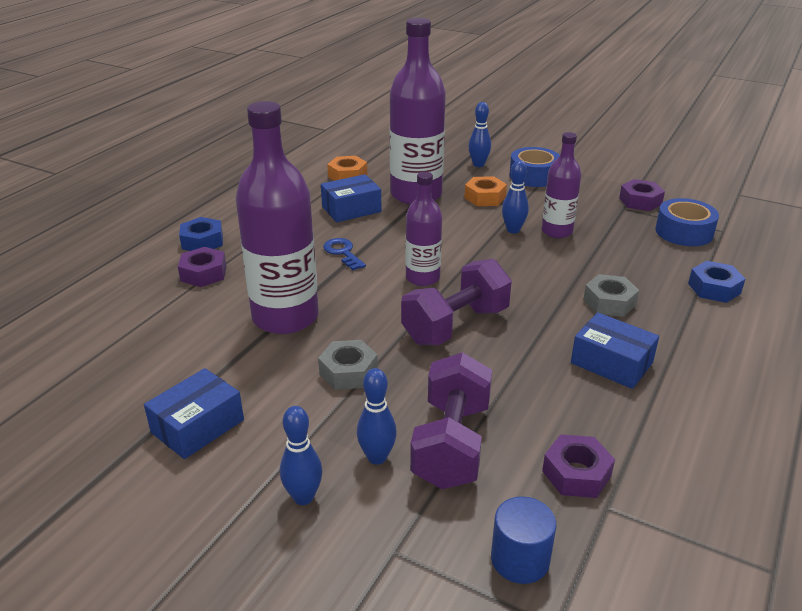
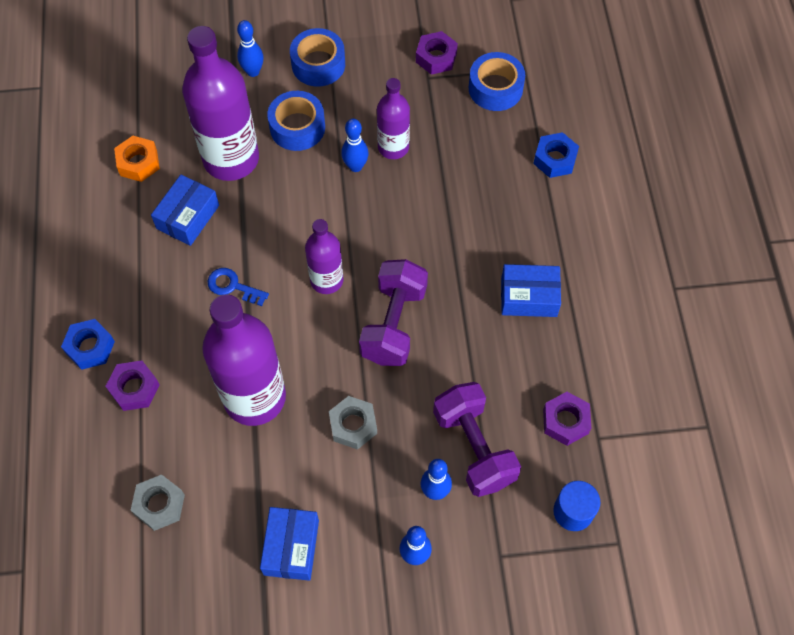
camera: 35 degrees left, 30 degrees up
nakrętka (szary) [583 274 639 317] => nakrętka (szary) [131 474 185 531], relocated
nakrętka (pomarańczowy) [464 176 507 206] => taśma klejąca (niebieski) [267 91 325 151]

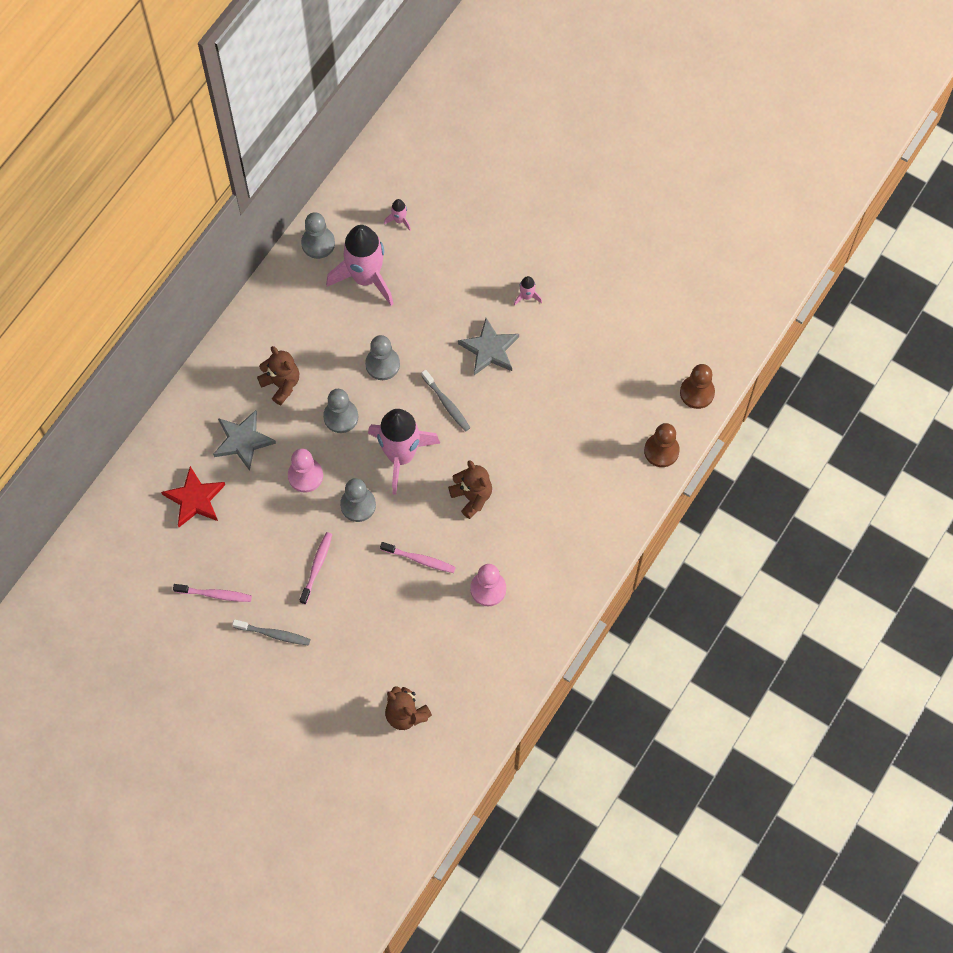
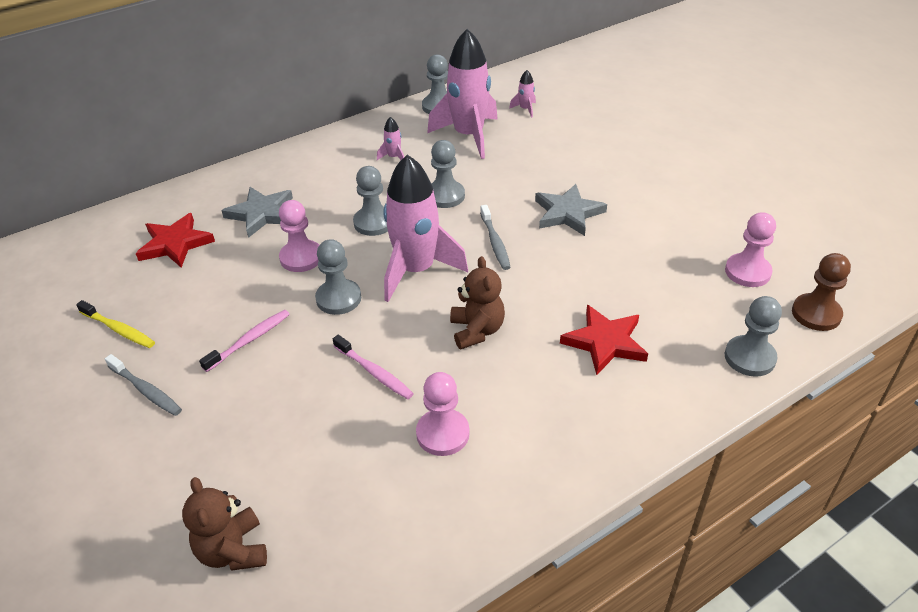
camera: 25 degrees right, 25 degrees down
szczoteczka do zębów (różowy) [173 584 252 602] => szczoteczka do zębów (żółty) [76 300 155 348]
rakieta (różowy) [514 276 542 306] => rakieta (różowy) [377 117 404 160], relocated
nothing => gwiazda (czerwony) [560 305 648 375]
nothing => pionek (różowy) [725 212 776 287]
pionek (brązowy) [644 423 680 467] => pionek (szary) [725 296 782 377]
miś (brązowy) [257 346 299 405] => nothing

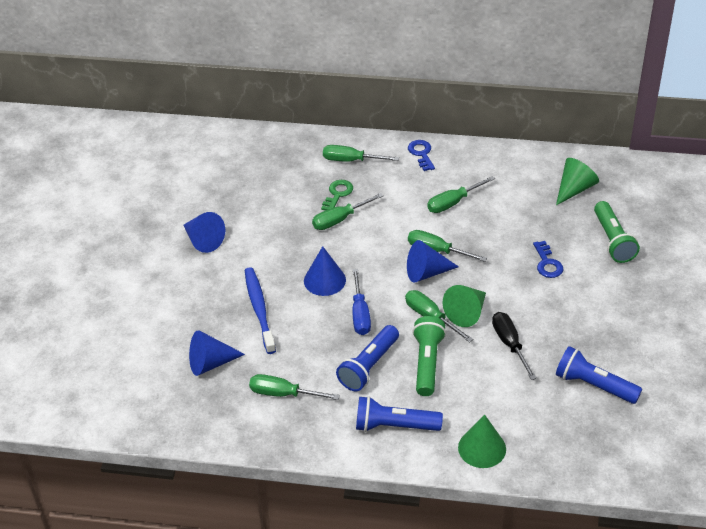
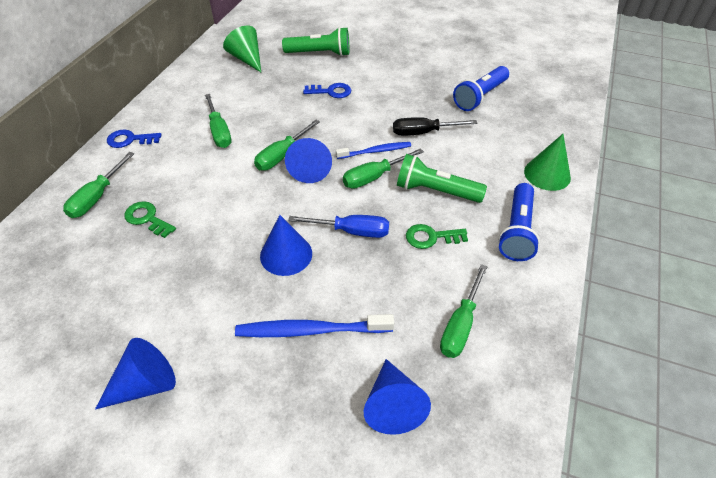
camera: 80 degrees left, 5 degrees up
stożek (zielony) [442 285 486 327] => szczoteczka do zębów (niebieski) [336 142 411 159]
latarka (niebieski) [336 325 399 391] => klucz (zielony) [406 224 468 249]
śrubokręt (zielony) [312 193 384 230] => nothing

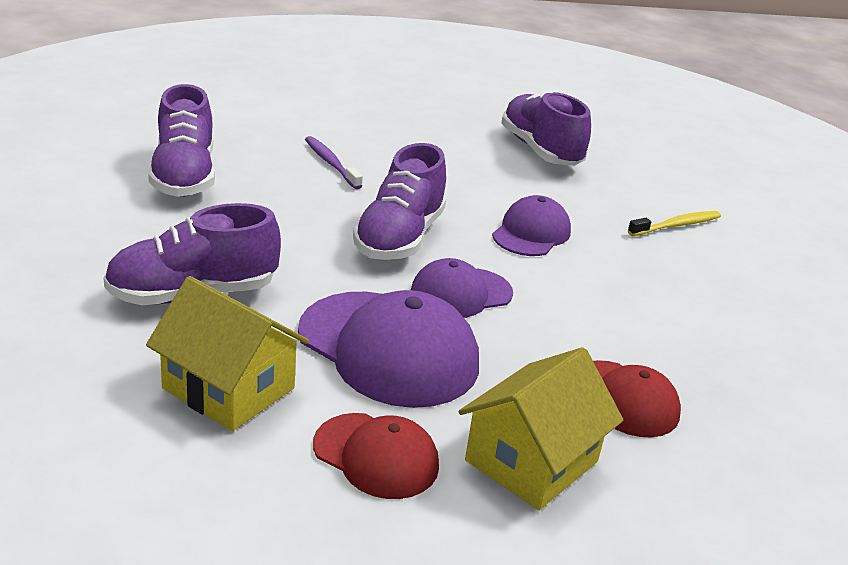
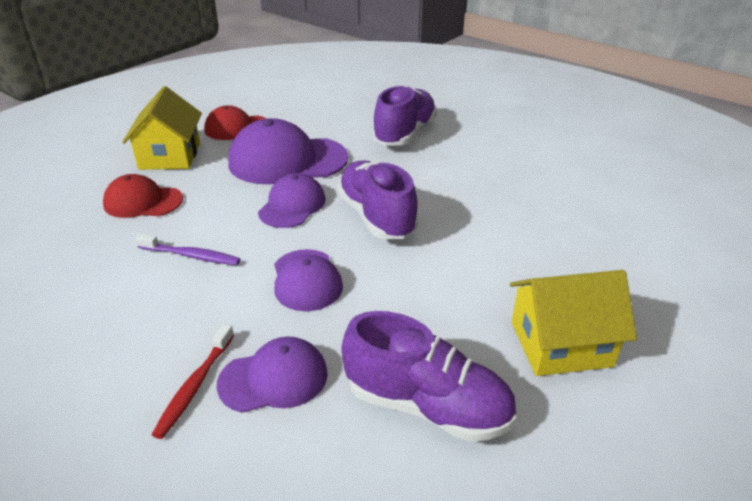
camera: 140 degrees right, 5 degrees up
szczoteczka do zębów (fioletowy) [305 136 363 189] => szczoteczka do zębów (fioletowy) [135 234 240 265], relocated
szczoteczka do zębów (żółty) [628 211 721 236] => szczoteczka do zębów (czerwony) [152 324 234 439]
nothing => czapka (fioletowy) [217 336 328 413]
domek (żółty) [146 276 309 431] => domek (żółty) [510 270 637 376], relocated
but (fioletowy) [148 84 215 197] => nothing

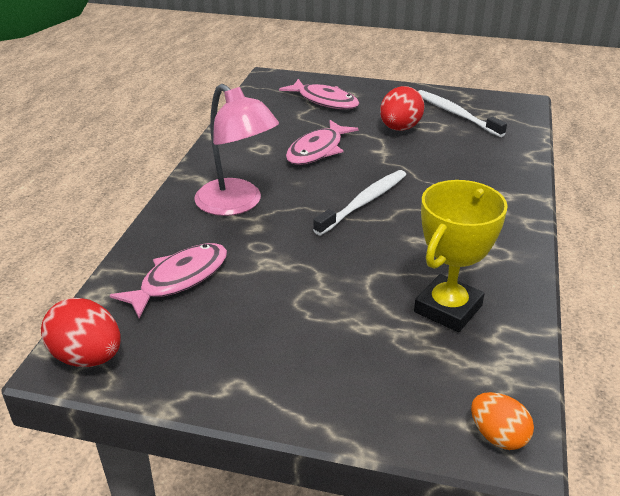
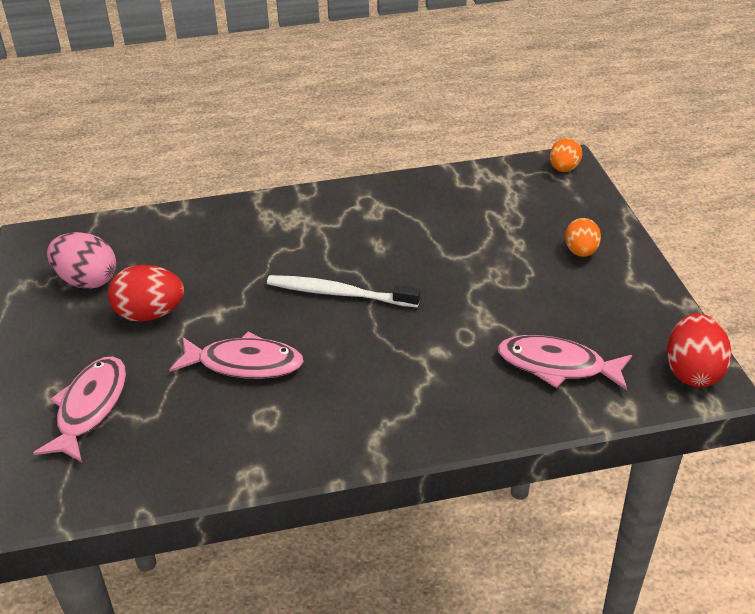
camera: 115 degrees left, 5 degrees up
szczoteczka do zębów (biały) [418 90 507 137] => jajko (różowy) [47 232 116 289]
nothing => jajko (pomarańczowy) [565 218 601 257]
lampka (różowy) [195 84 279 216] => nothing
puchar (żółty) [414 180 508 332] => nothing

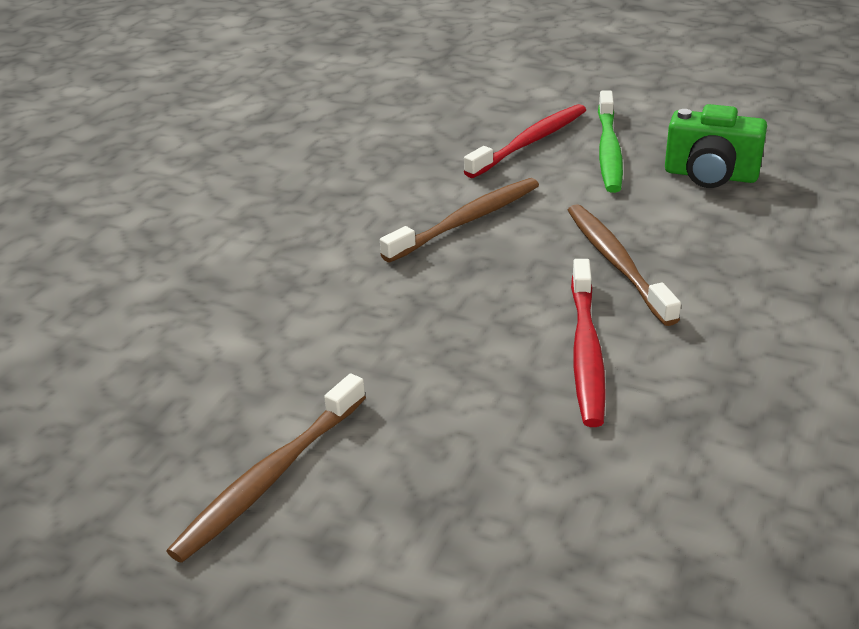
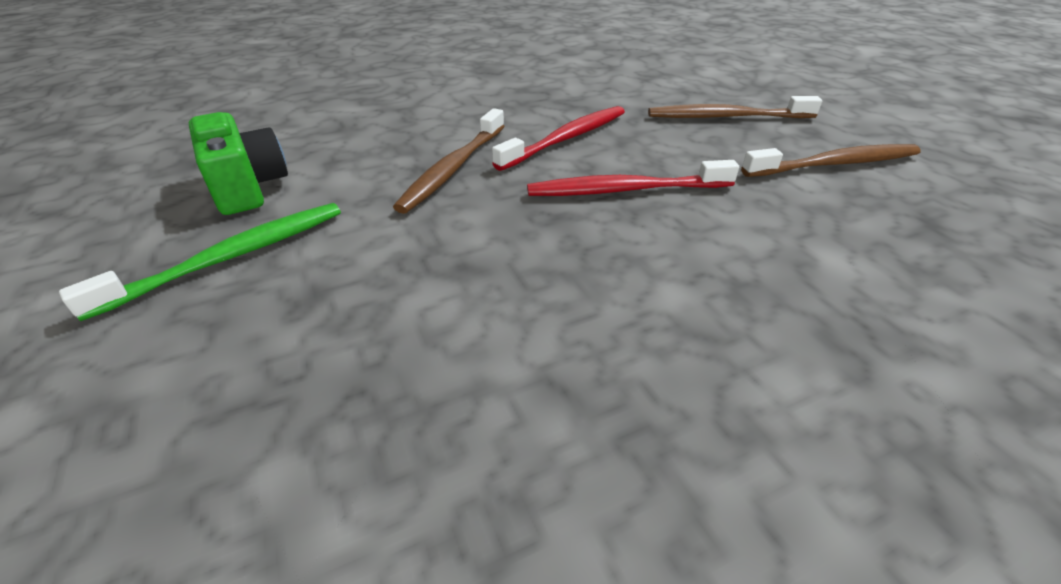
camera: 140 degrees left, 5 degrees up
szczoteczka do zębów (czerwony) [464 104 586 178] => szczoteczka do zębów (czerwony) [527 160 739 196], relocated
szczoteczka do zębów (brązowy) [380 178 539 262] => szczoteczka do zębów (brązowy) [648 96 822 118], relocated

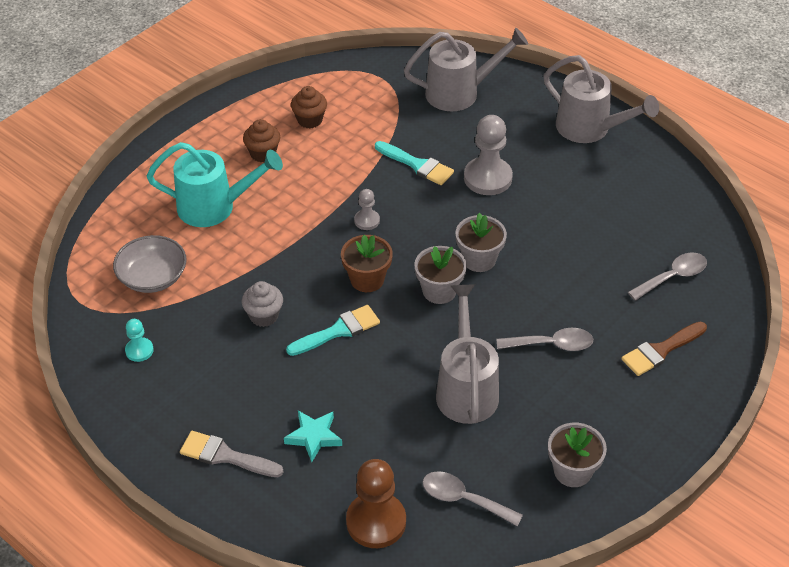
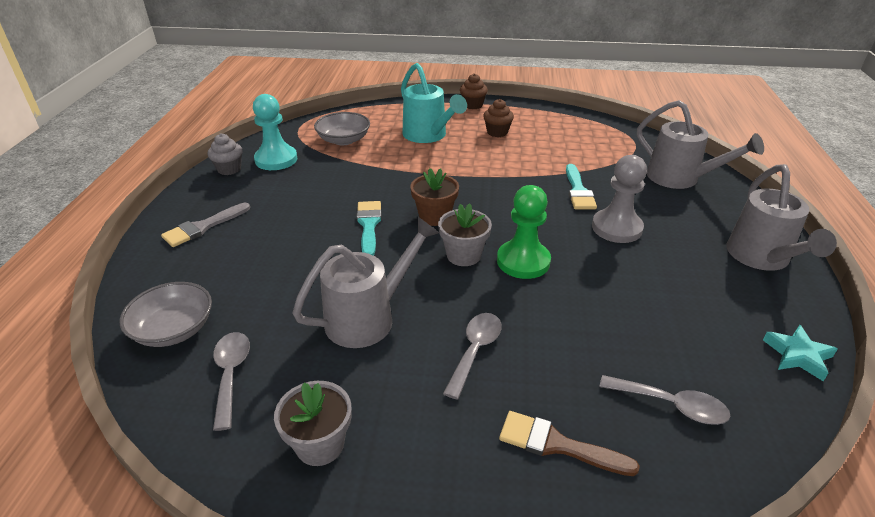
camera: 55 degrees right, 10 degrees down
pionek (brązowy) [346 459 406 548] => miska (szary) [120 282 212 347]
pędzel (szary) [180 431 283 477] => pędzel (szary) [161 203 250 247], 120 degrees counterclockwise
muffinka (szary) [241 281 283 327] => muffinka (szary) [207 133 243 175], relocated
pionek (turkusowy) [125 319 154 362] => pionek (turkusowy) [253 94 297 170], x1.95
pędzel (turkusowy) [286 305 380 356] => pędzel (turkusowy) [356 201 382 256], 120 degrees counterclockwise
łyżka (szary) [496 328 593 351] => łyżka (szary) [443 313 502 399], 120 degrees counterclockwise
muffinka (brązowy) [291 86 327 128] => muffinka (brązowy) [460 73 488 109], relocated
doniczka (szary) [455 213 507 272] => pionek (zielony) [497 185 551 279]
gwiazda (turkusowy) [284 411 342 462] => gwiazda (turkusowy) [763 325 838 381], relocated
pionek (szary) [354 189 380 230] => nothing

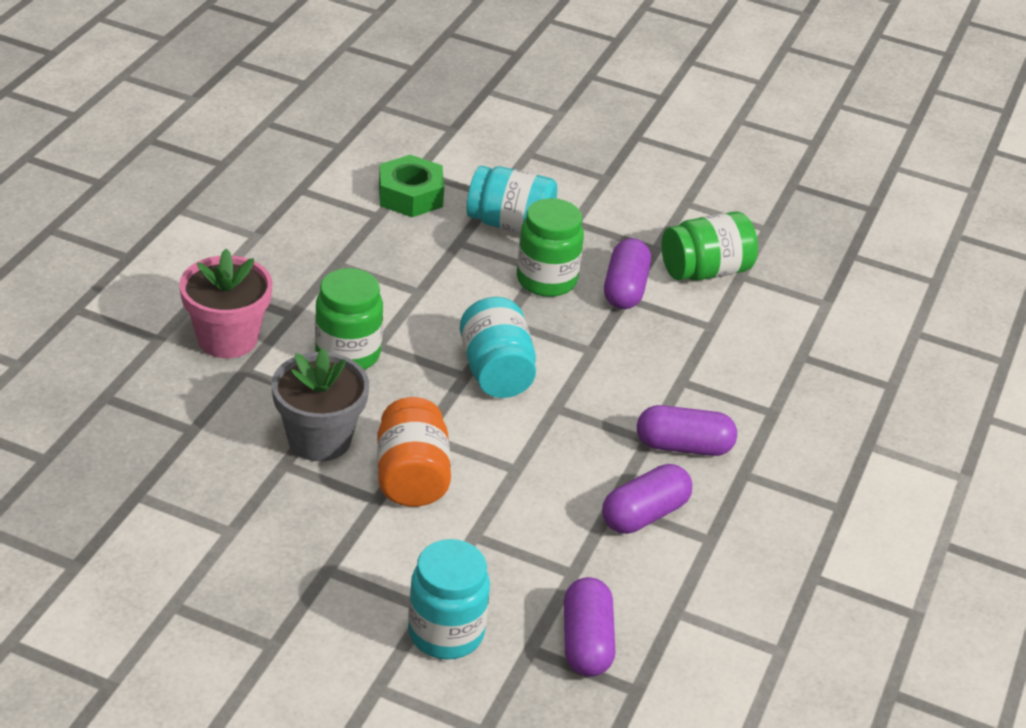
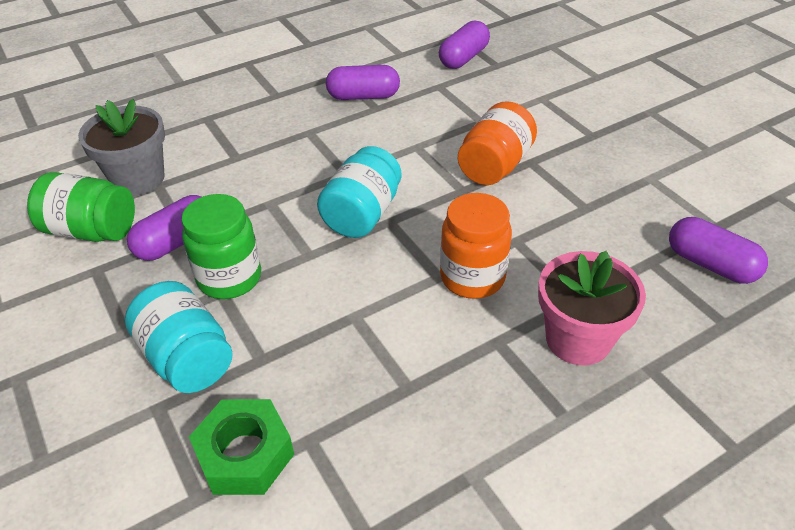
camera: 140 degrees left, 5 degrees up
doniczka (szary) [272 348 369 461] => doniczka (szary) [78 99 165 196], relocated
słoik (zielony) [315 268 383 370] => słoik (pomarańczowy) [440 193 512 299]
kapsułka (fioletowy) [637 405 737 456] => kapsułka (fioletowy) [669 217 768 284], relocated
słoik (turkusowy) [408 539 490 659] => nothing

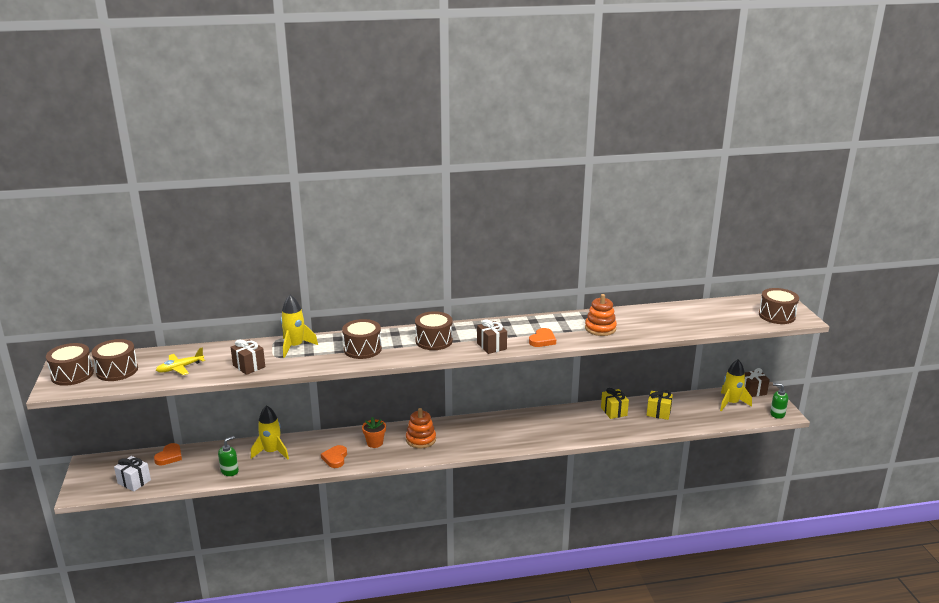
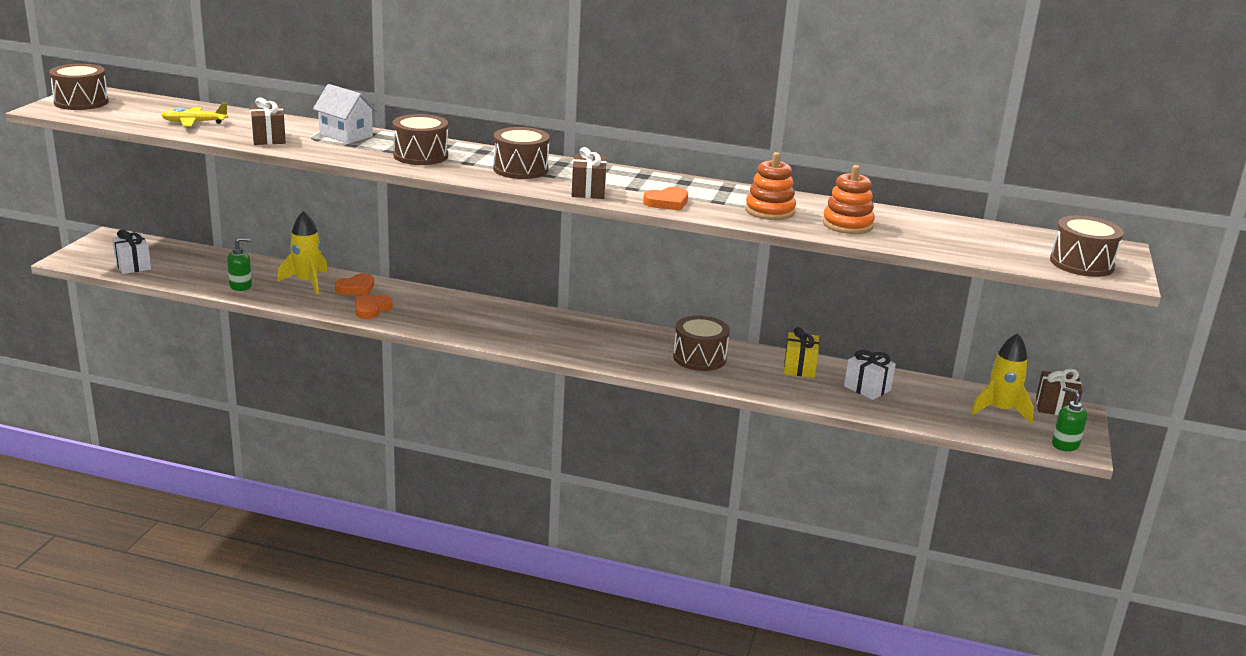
camera: 25 degrees right, 0 degrees up
rakieta (żółty) [280 295 318 358] => domek (biały) [313 84 377 144]
serce (pomarańczowy) [154 443 182 465] => serce (pomarańczowy) [335 273 374 295], relocated
bęben (brązowy) [92 339 138 381] => bęben (brązowy) [673 316 730 371], relocated
zabawka nakładanka (pomarańczowy) [406 408 436 449] => zabawka nakładanka (pomarańczowy) [822 165 875 234], relocated
prezent (żółty) [647 390 673 420] => prezent (biały) [844 350 896 400]
doniczka (pomarańczowy) [362 417 386 448] => nothing

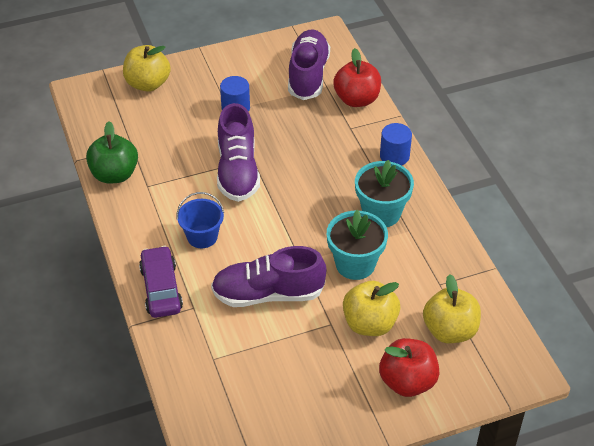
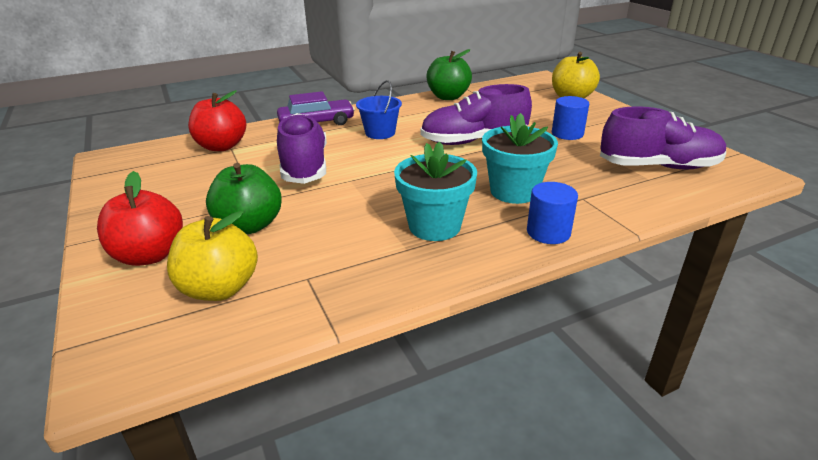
camera: 85 degrees right, 15 degrees down
jabłko (czerwony) [333 48 381 107] => jabłko (czerwony) [188 90 246 151], relocated
jabłko (żółty) [343 281 400 336] => jabłko (zielony) [206 163 282 234]
doniczka (turkusowy) [327 210 388 280] => doniczka (turkusowy) [482 113 558 204], relocated

